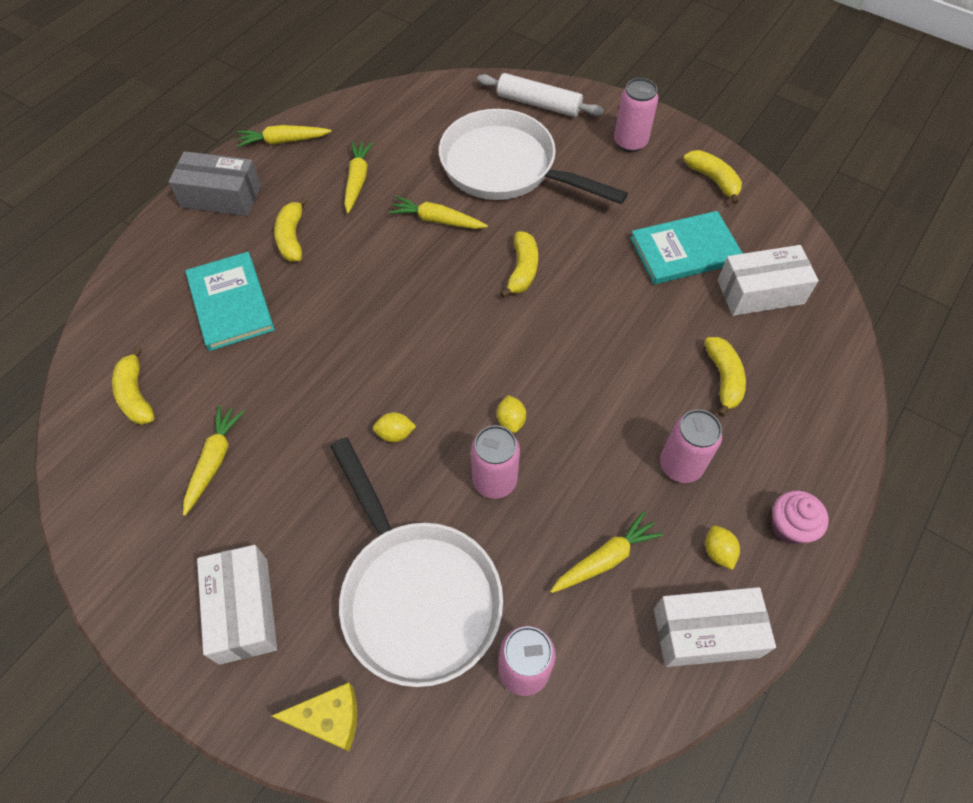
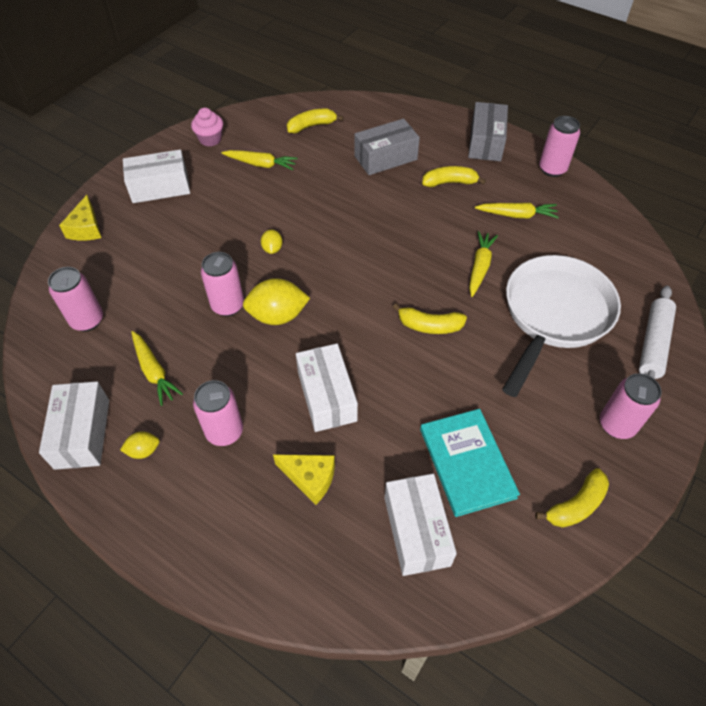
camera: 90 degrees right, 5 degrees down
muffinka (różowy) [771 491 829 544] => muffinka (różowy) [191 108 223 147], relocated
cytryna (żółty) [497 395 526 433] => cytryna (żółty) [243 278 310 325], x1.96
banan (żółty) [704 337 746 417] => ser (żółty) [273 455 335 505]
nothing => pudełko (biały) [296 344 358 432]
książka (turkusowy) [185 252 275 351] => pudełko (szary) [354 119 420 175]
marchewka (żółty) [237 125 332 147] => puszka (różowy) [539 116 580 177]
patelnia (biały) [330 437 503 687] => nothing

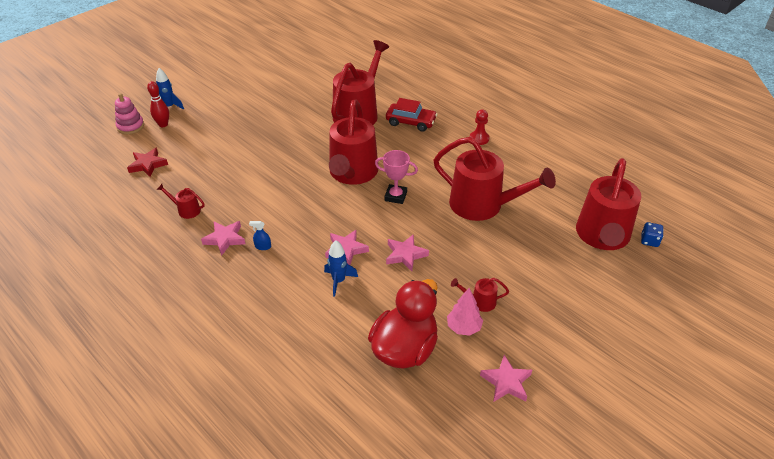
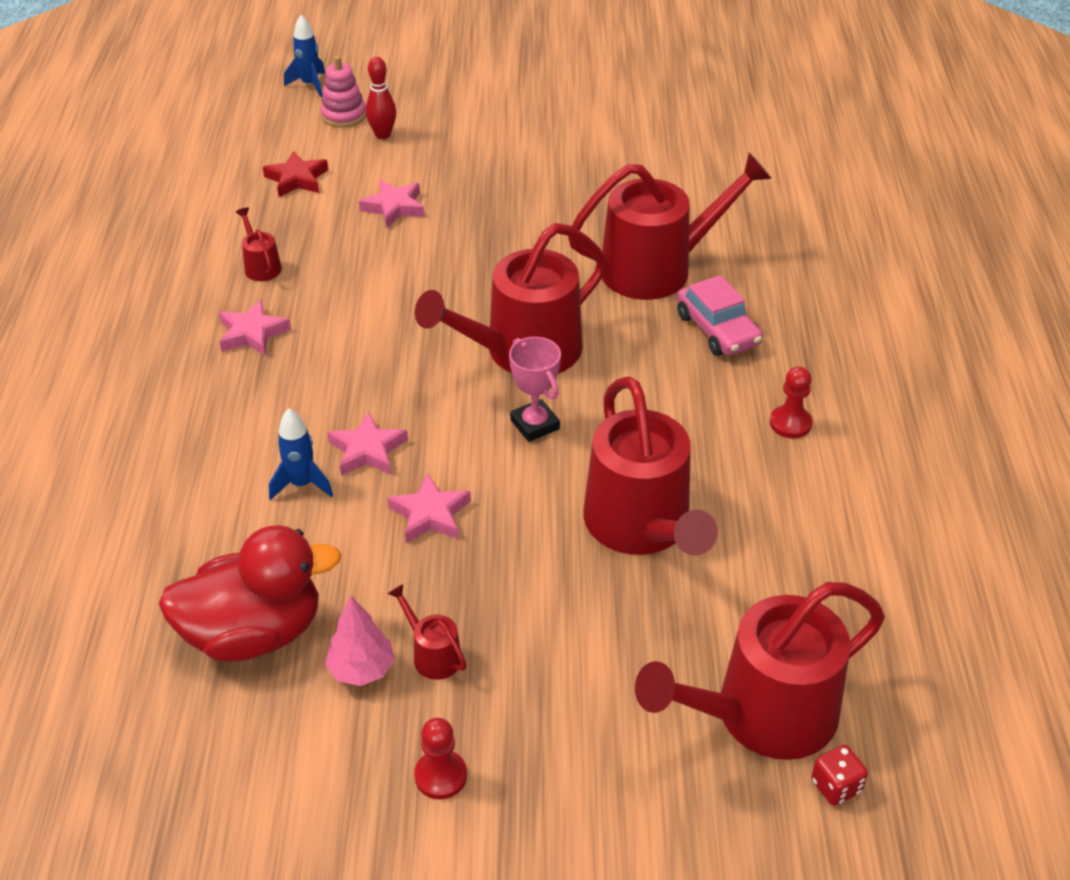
camera: 45 degrees right, 0 degrees up
rakieta (niebieski) [156 68 184 109] => rakieta (niebieski) [284 15 325 97], relocated
gwiazda (różowy) [480 355 532 402] => gwiazda (różowy) [359 180 425 228], relocated
nothing => pionek (czerwony) [414 718 467 799]
samochód (czerwony) [386 98 437 132] => samochód (różowy) [677 275 763 356]
kostka do gry (niebieski) [641 222 663 247] => kostka do gry (czerwony) [811 745 868 806]
spryskiwacz (niebieski) [249 221 271 250] => nothing

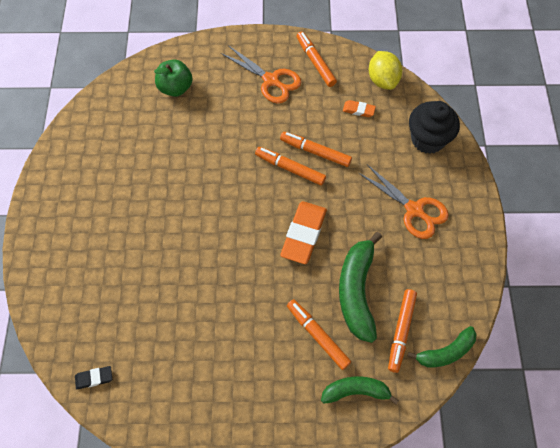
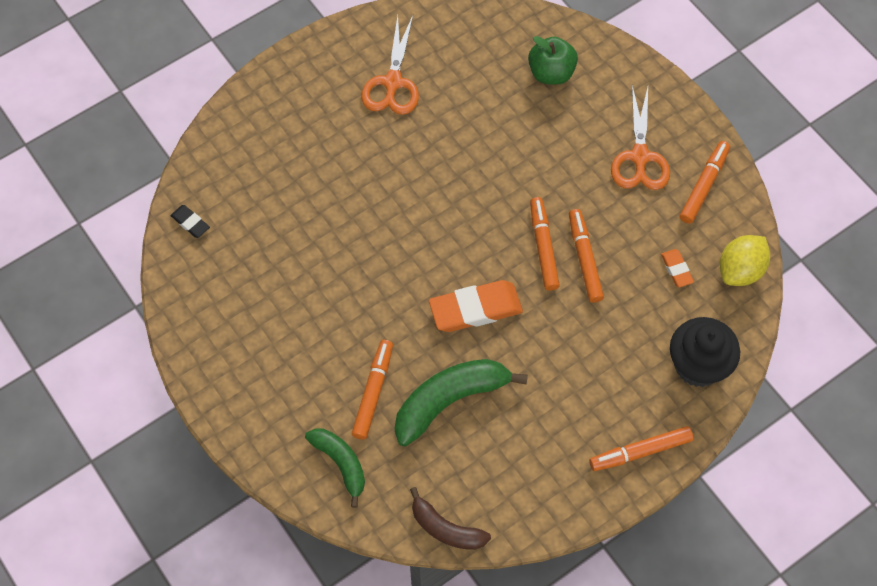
camera: 55 degrees right, 0 degrees up
nożyczki (pomarańczowy) [359 164 449 239] => nożyczki (pomarańczowy) [361 15 419 115], relocated
banan (zielony) [407 326 477 368] => banan (brązowy) [410 487 491 550]
flamaster (pomarańczowy) [388 289 417 373] => flamaster (pomarańczowy) [589 426 694 471], relocated

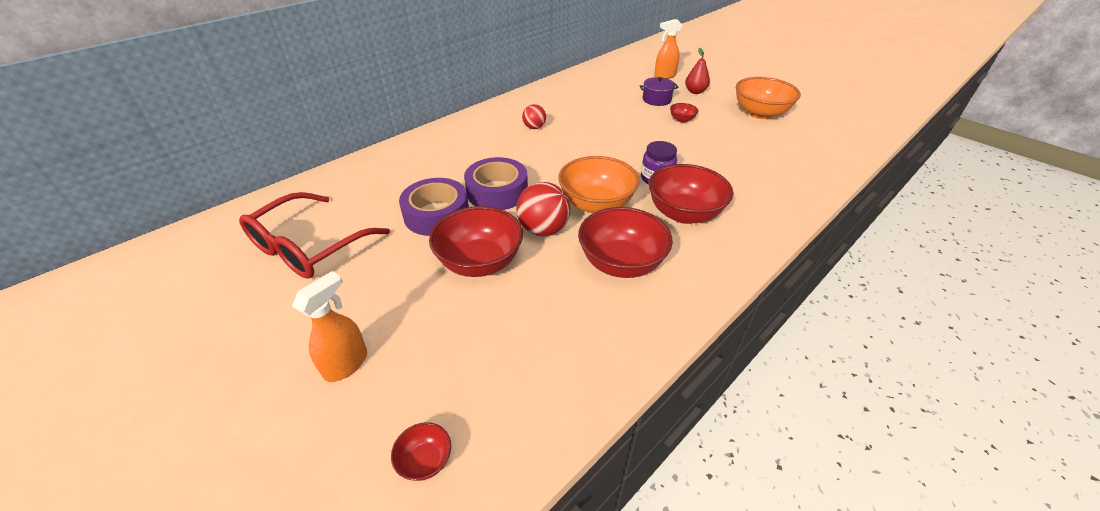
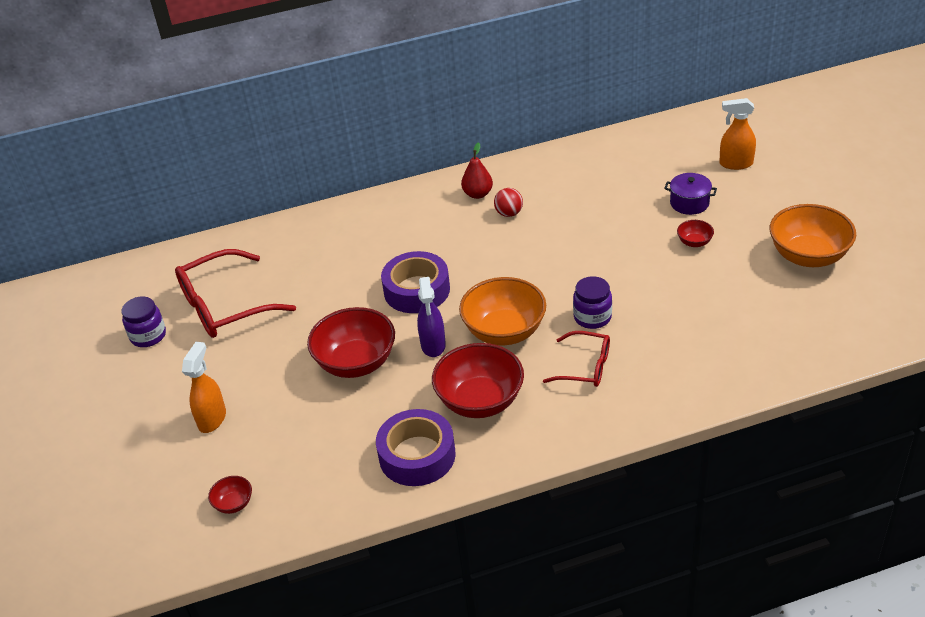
camera: 30 degrees right, 0 degrees up
nothing => słoik (fioletowy) [121 296 166 347]
spryskiwacz (pomarańczowy) [292 271 367 382] => spryskiwacz (pomarańczowy) [182 342 226 433], 45 degrees counterclockwise
taśma klejąca (fioletowy) [399 178 469 236] => taśma klejąca (fioletowy) [376 409 456 486], relocated
piłka (czerwony) [516 182 570 236] => spryskiwacz (fioletowy) [417 277 446 357]
gruszka (czerwony) [685 48 710 94] => gruszka (czerwony) [461 142 493 199], relocated
miska (czerwony) [648 164 733 224] => okulary (czerwony) [543 331 610 387]

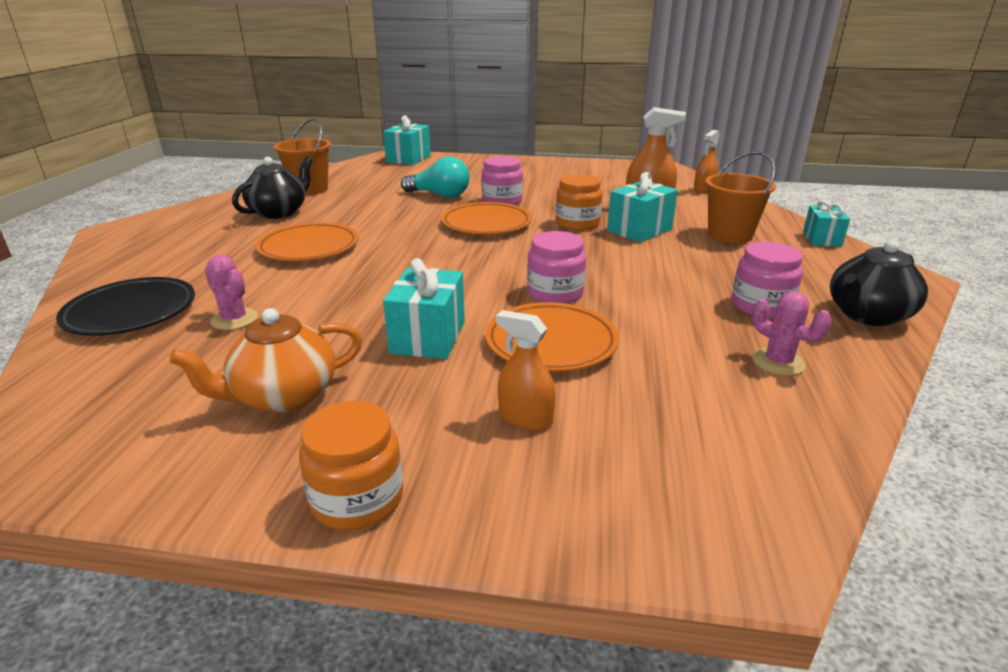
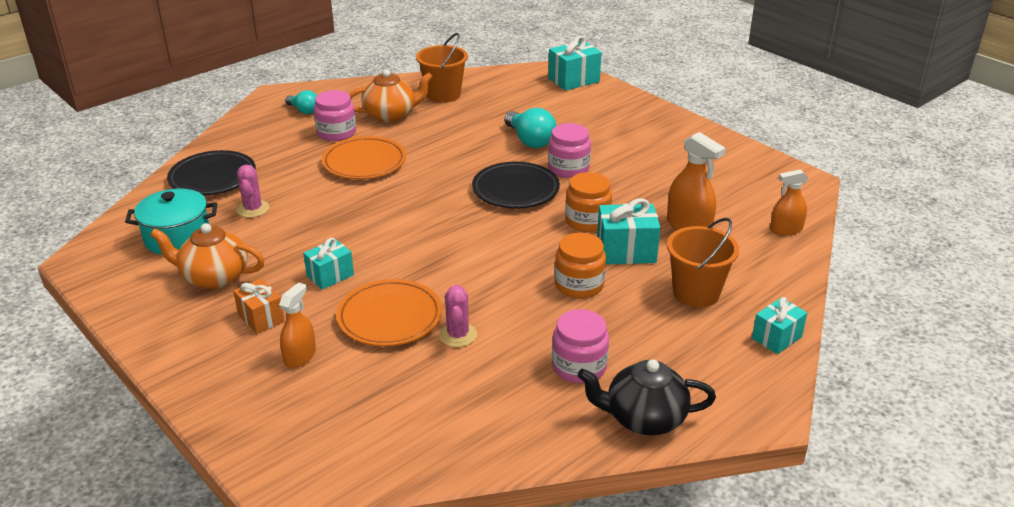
camera: 40 degrees right, 5 degrees up
nothing => garnek (turkusowy) [125 188 217 255]
nothing => prezent (pomarańczowy) [233 279 284 334]
spryskiwacz (pomarańczowy) [496 310 556 431] => spryskiwacz (pomarańczowy) [279 282 316 368], 45 degrees clockwise
nothing => żarówka (turkusowy) [285 90 317 114]
prezent (turkusowy) [383 258 465 359] => prezent (turkusowy) [303 238 354 290], x0.66
słoik (różowy) [527 231 586 304] => słoik (różowy) [314 90 356 141], relocated
imbryk (czarny) [232 157 312 219] => imbryk (pomarańczowy) [349 69 433 123]
kaktus (różowy) [752 291 832 376] => kaktus (różowy) [439 284 477 347], relocated
talerz (pomarańczowy) [441 202 532 234] => talerz (czarny) [472 162 560 209]
słoik (pomarańczowy) [299 401 403 530] => słoik (pomarańczowy) [555 232 606 298], relocated

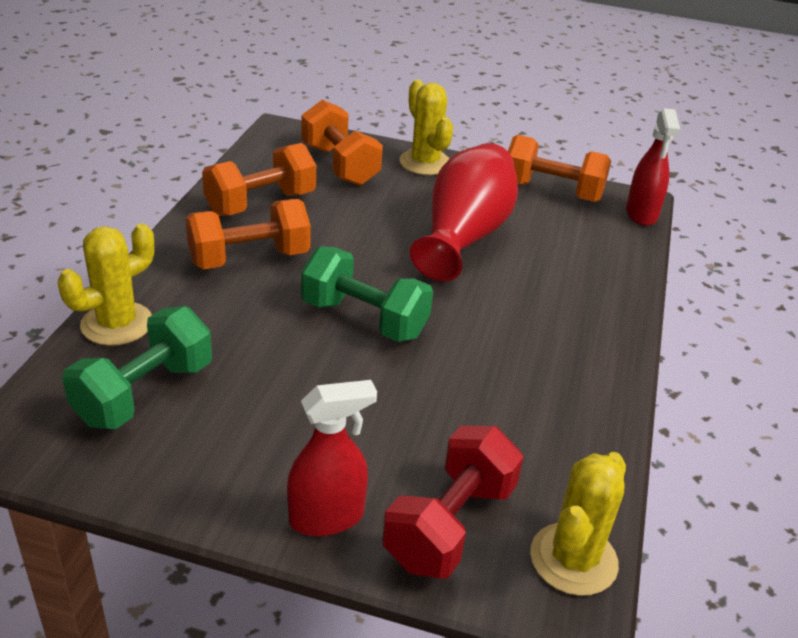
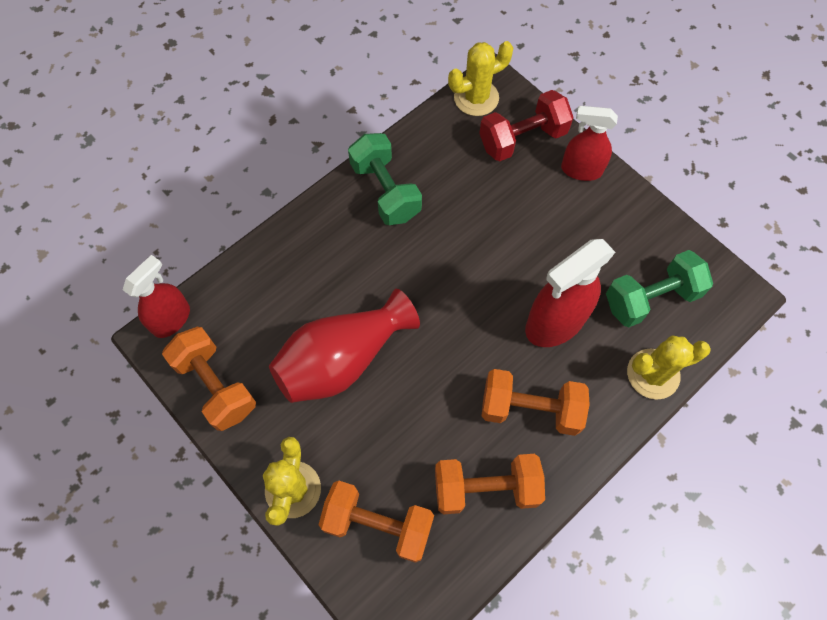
camera: 145 degrees left, 30 degrees up
hantel (pomarańczowy) [302 100 383 186] => hantel (pomarańczowy) [319 481 434 563], 75 degrees counterclockwise
hantel (zielony) [301 246 433 342] => hantel (zielony) [348 133 422 225], relocated
nothing => spryskiwacz (czerwony) [525 239 616 347]

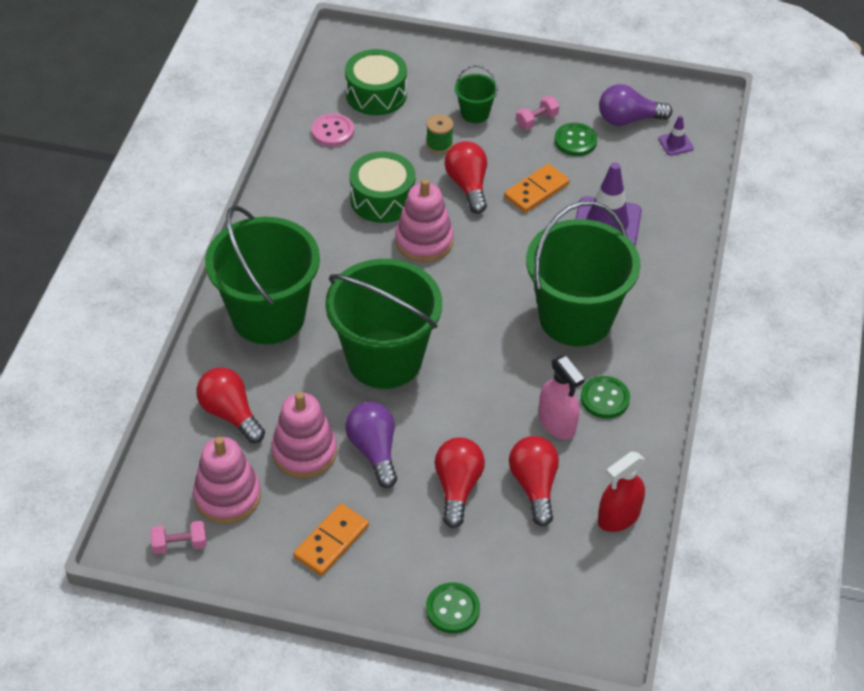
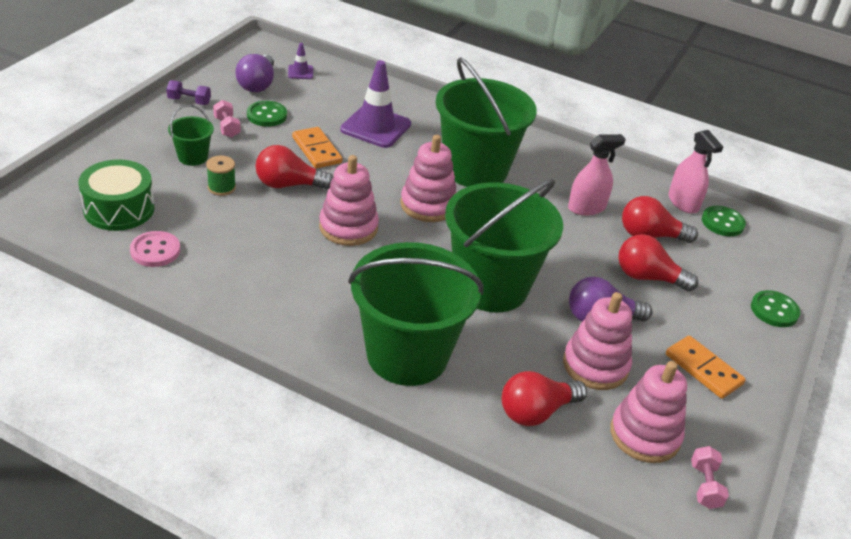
camera: 80 degrees left, 10 degrees down
nothing => hantel (fioletowy) [166 80 211 105]
nothing => zabawka nakładanka (różowy) [400 135 457 222]
spryskiwacz (czerwony) [598 452 645 532] => spryskiwacz (różowy) [668 130 723 214]
guzik (zielony) [581 376 630 419] => guzik (zielony) [702 206 746 236], relocated
bęben (zielony) [350 152 415 223] => nothing

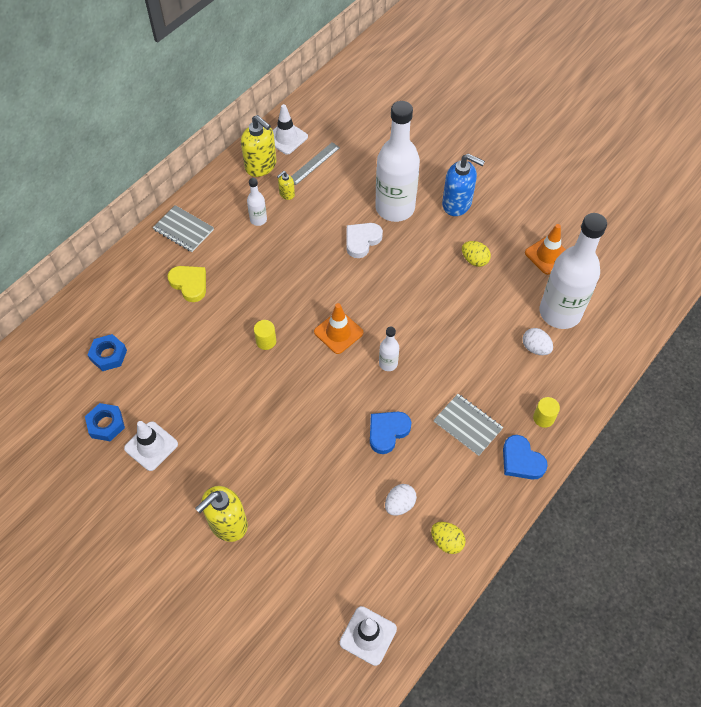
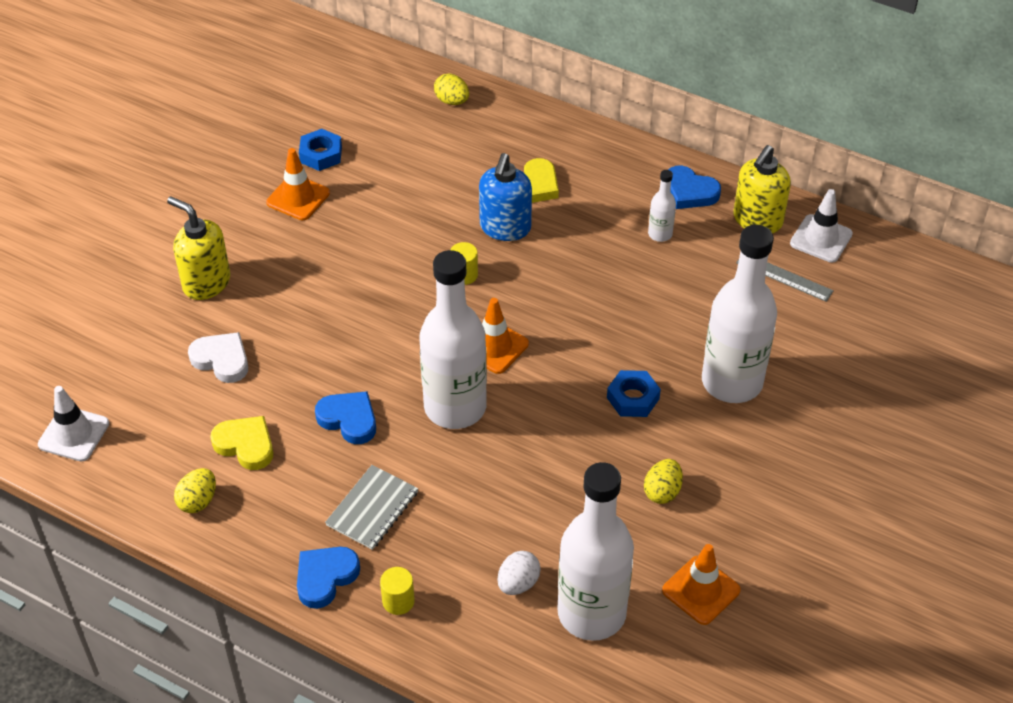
camera: 80 degrees right, 10 degrees down
serce (biały) [346 223 383 258] => serce (biały) [188 332 248 383], relocated
jajko (biały) [385 484 417 515] => serce (żółty) [210 416 273 470]
pachołek (biały) [124 421 178 471] => pachołek (pomarańczowy) [266 148 330 220]
butelka (biały) [379 327 399 371] => butelka (biały) [419 250 487 429], x2.33
nothing => jajko (żółty) [434 73 469 105]
dozownik mydła (niebieski) [442 154 485 216] => dozownik mydła (niebieski) [479 153 532 241], relocated
nakrętka (niebieski) [88 334 127 371] => nakrętka (niebieski) [607 370 661 417], relocated
nothing => serce (niebieski) [668 166 721 209]
zeszyt (szary) [153 205 214 252] => nothing
dozownik mydła (żółty) [277 171 295 200] => nothing

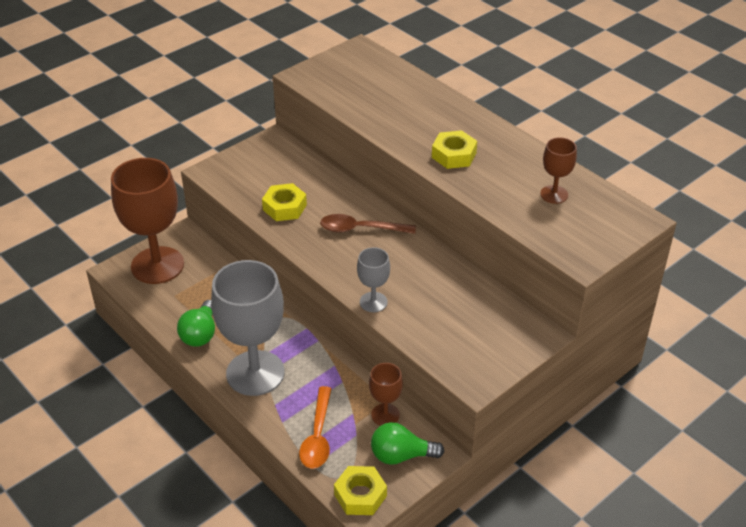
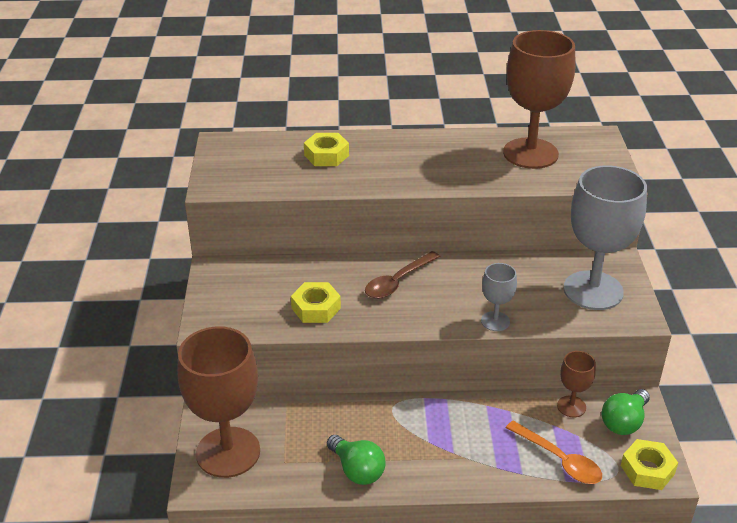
camera: 50 degrees left, 5 degrees down
nakrętka (żółty) [432 130 477 169] => nakrętka (żółty) [304 133 349 166], relocated
kielich (brązowy) [540 137 577 204] => kielich (brązowy) [503 30 576 169], x2.12
kielich (szary) [211 260 284 396] => kielich (szary) [564 165 647 310], relocated

